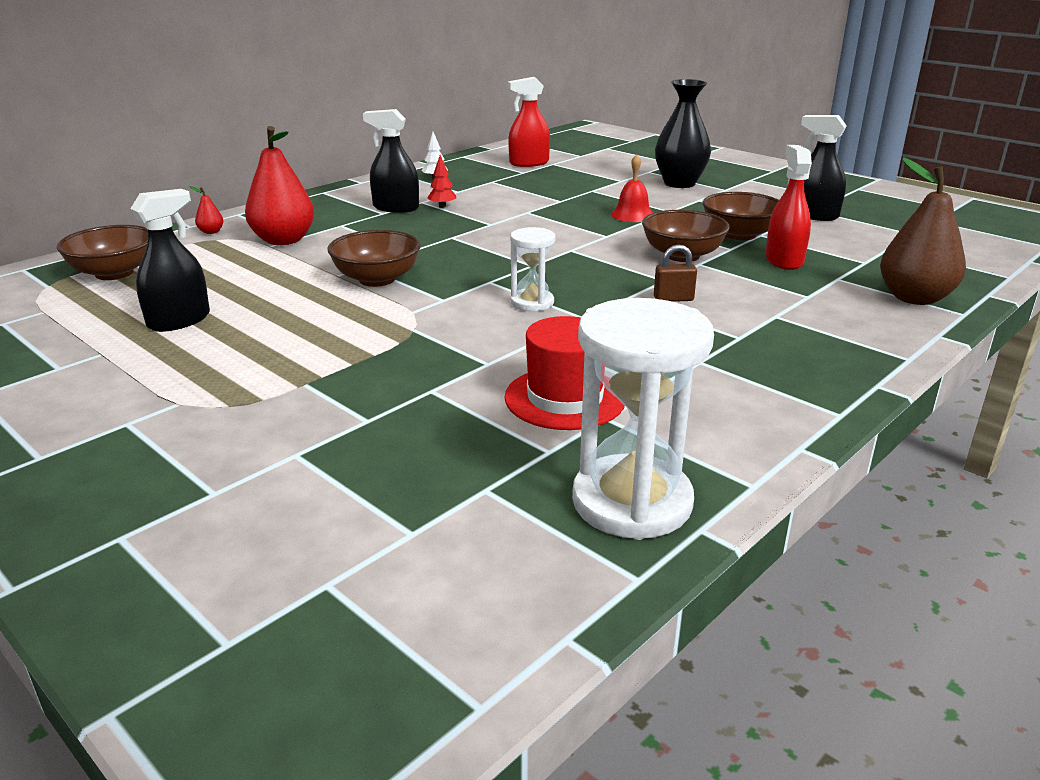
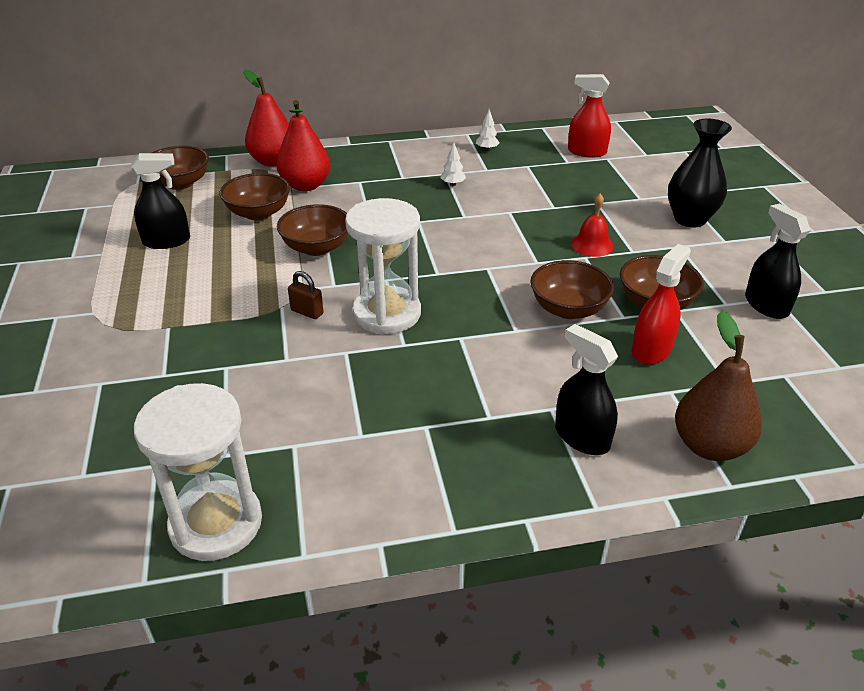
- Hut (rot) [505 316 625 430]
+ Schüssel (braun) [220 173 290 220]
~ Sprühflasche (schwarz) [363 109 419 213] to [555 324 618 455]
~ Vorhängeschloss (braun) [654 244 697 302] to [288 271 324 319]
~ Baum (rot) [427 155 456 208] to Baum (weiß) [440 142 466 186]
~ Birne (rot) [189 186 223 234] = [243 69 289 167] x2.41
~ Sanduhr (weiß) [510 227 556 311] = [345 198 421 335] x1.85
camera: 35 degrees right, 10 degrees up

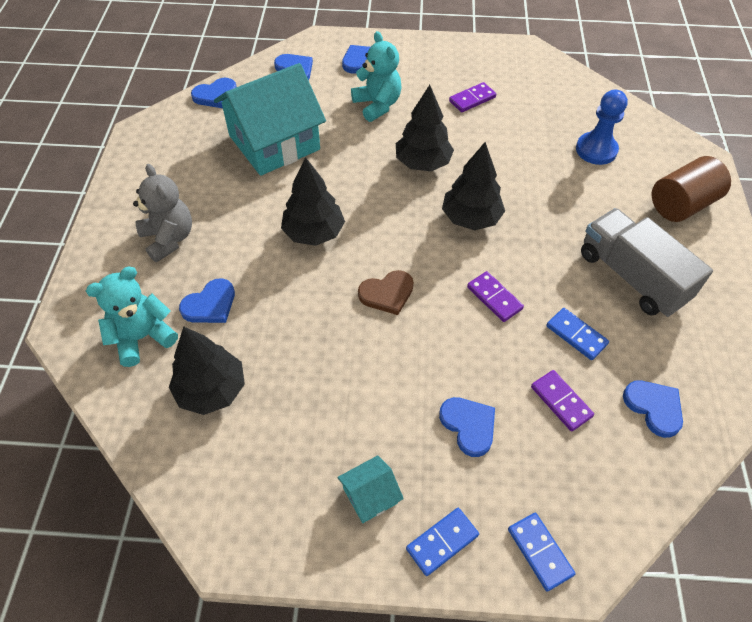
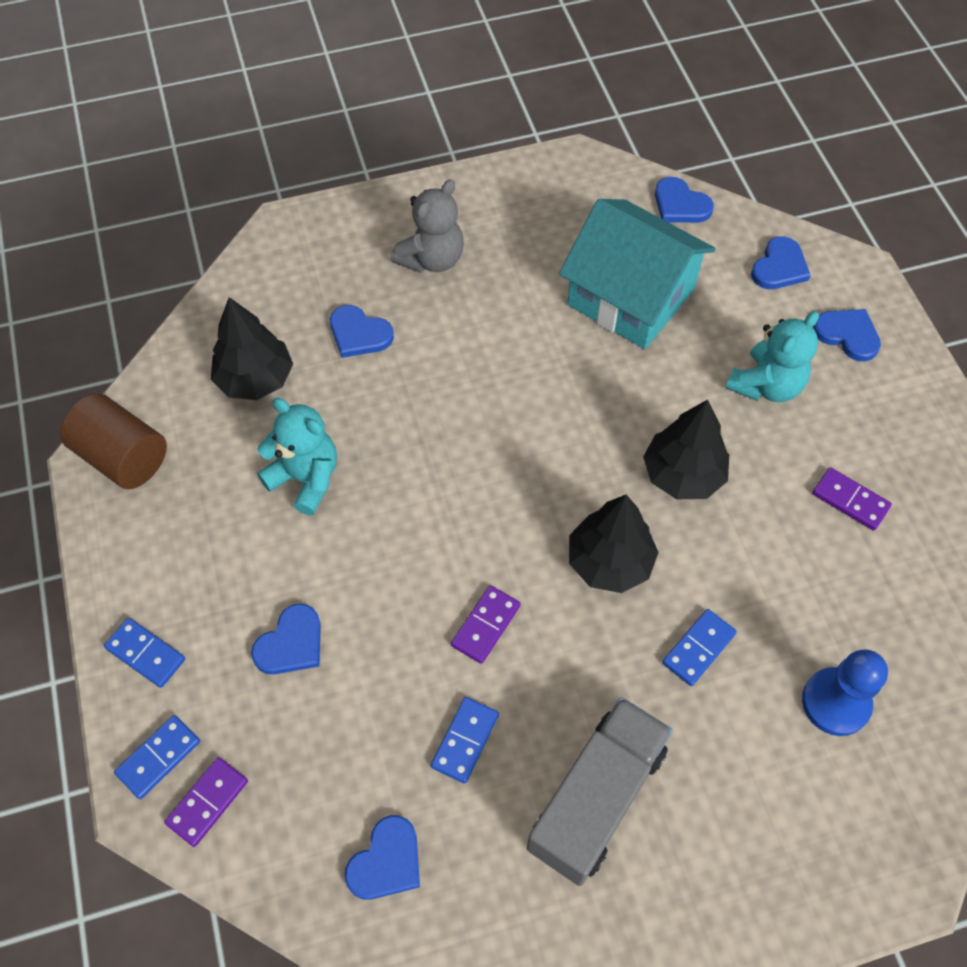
- Baum (schwarz) [281 157 345 246]
- Haus (türkis) [338 455 404 523]
- Herz (braun) [358 270 414 315]
+ Dominostein (blau) [662 609 737 686]
~ Teddybär (türkis) [86 267 178 367] to [257 398 337 515]
~ Dominostein (lila) [531 370 594 432] to [164 757 248 847]
~ Vollzylinder (braun) [652 156 731 222] to [60 394 167 489]
camera: 70 degrees right, 5 degrees up

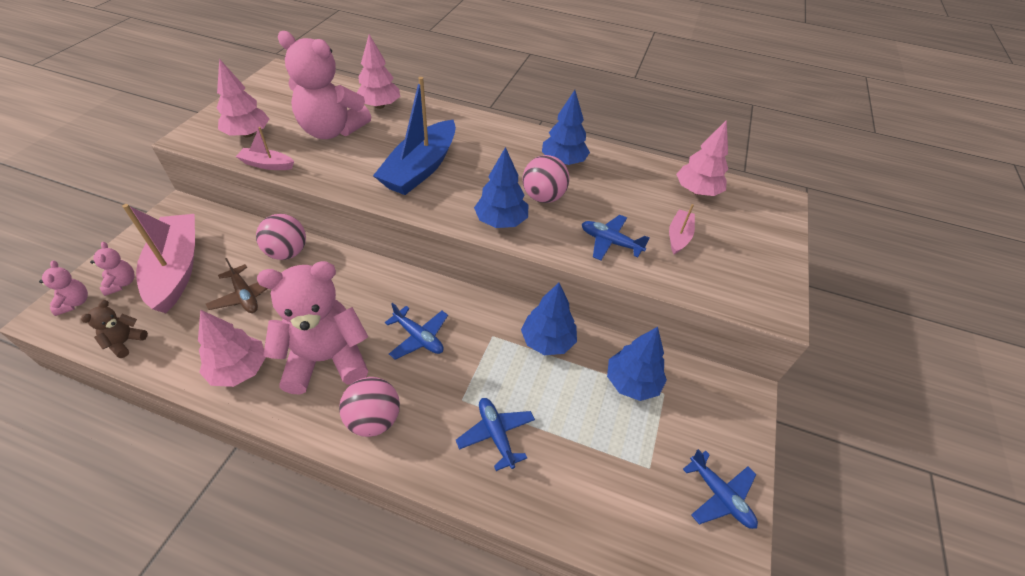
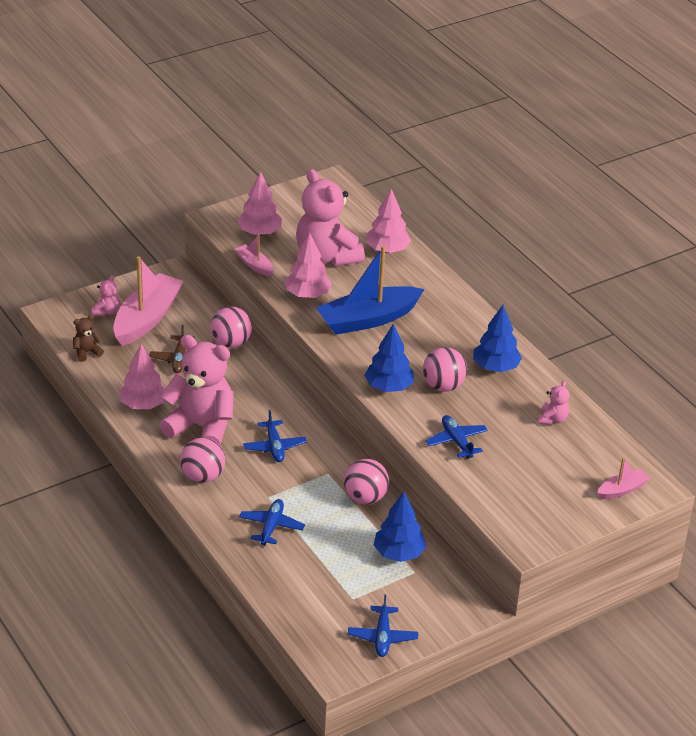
~ Teddybär (rosa) [39 261 88 316] to [538 381 569 425]
~ Boot (rosa) [669 204 695 255] to [597 458 650 499]
~ Baum (rosa) [676 120 728 196] to [285 232 332 298]
~ Baum (blau) [521 283 577 355] to Ball (rosa) [344 459 389 504]
camera: 40 degrees right, 10 degrees down

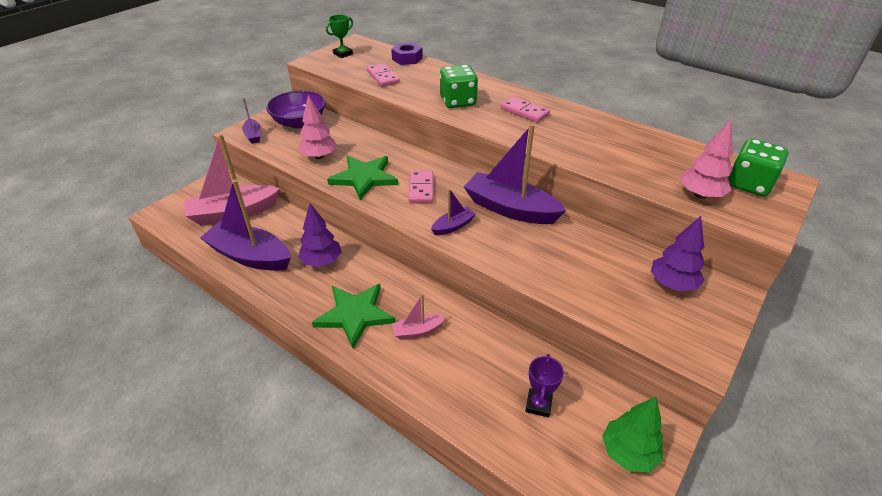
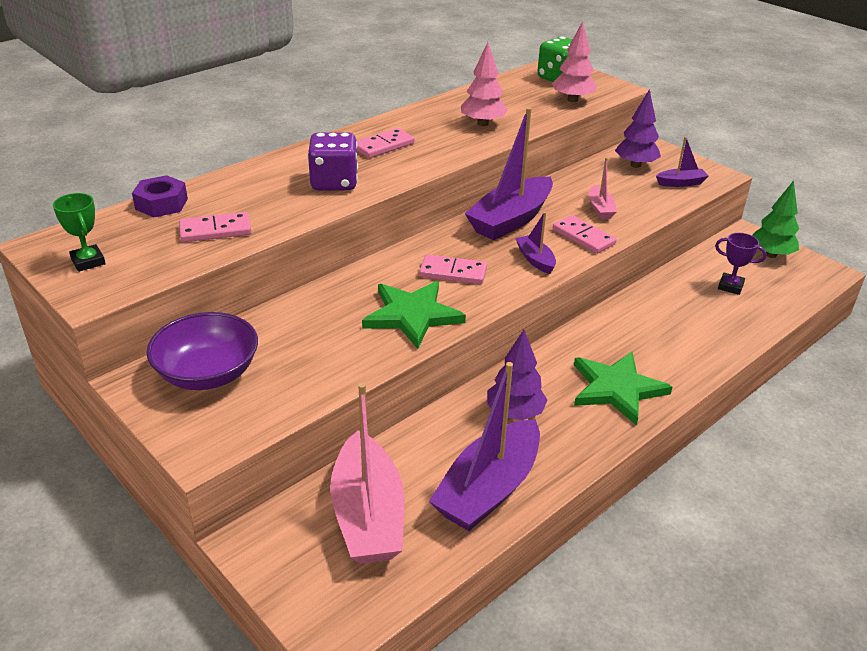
+ Dominostein (rosa) [553 215 616 254]
~ Boot (lila) [242 97 261 143] to [656 137 708 187]
~ Baum (rosa) [298 95 337 159] to [461 42 508 126]
~ Boot (rosa) [391 294 446 339] to [589 157 617 219]
~ Spielwürfel (grün) [440 65 478 108] to Spielwürfel (lila) [308 133 358 190]
camera: 80 degrees left, 5 degrees down

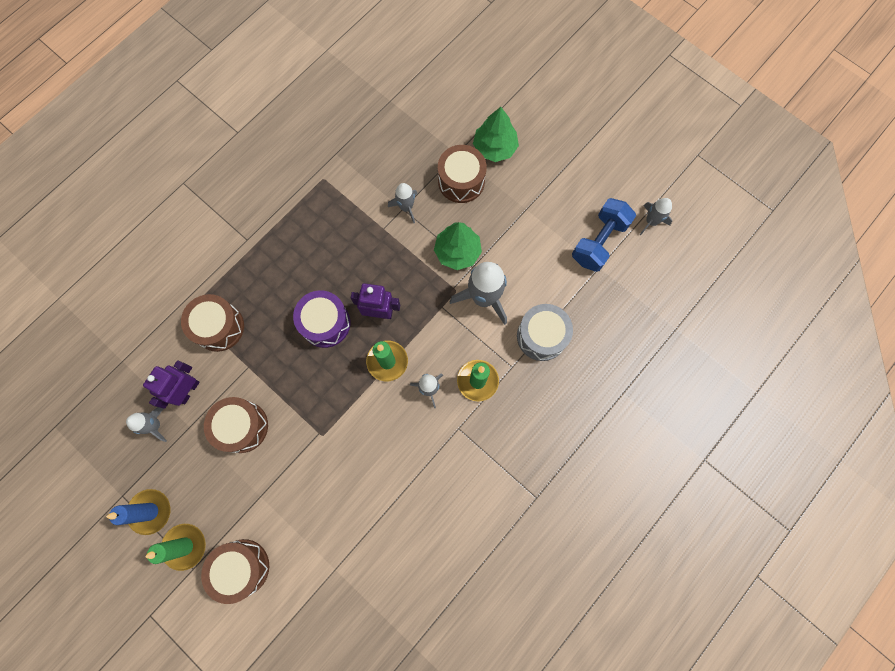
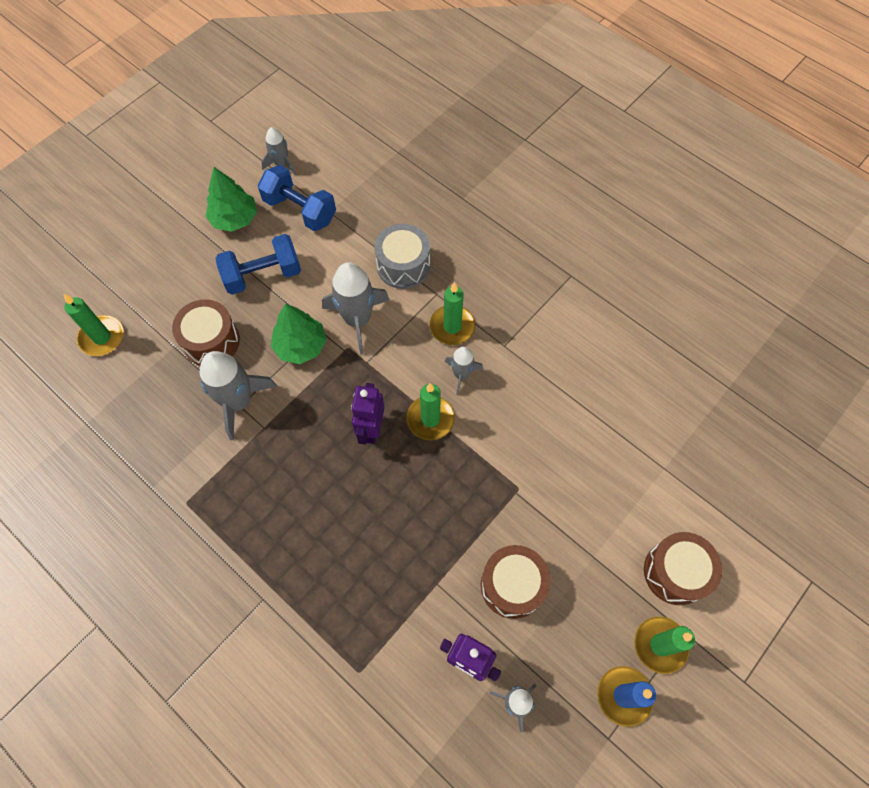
- Trommel (braun) [181 294 244 352]
- Trommel (lila) [293 290 350 348]
+ Kerze (grün) [64 294 124 356]
+ Hantel (blau) [215 234 301 295]
~ Baum (grün) [473 107 519 162] to [205 167 257 232]
~ Rakete (grau) [388 183 417 223] = [199 351 277 440] x1.78
camera: 90 degrees left, 10 degrees down

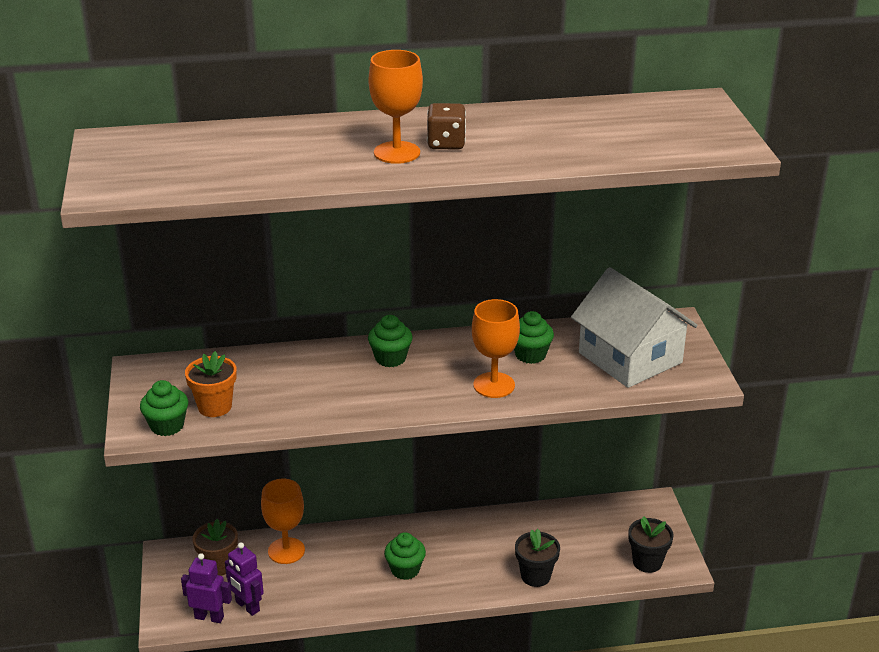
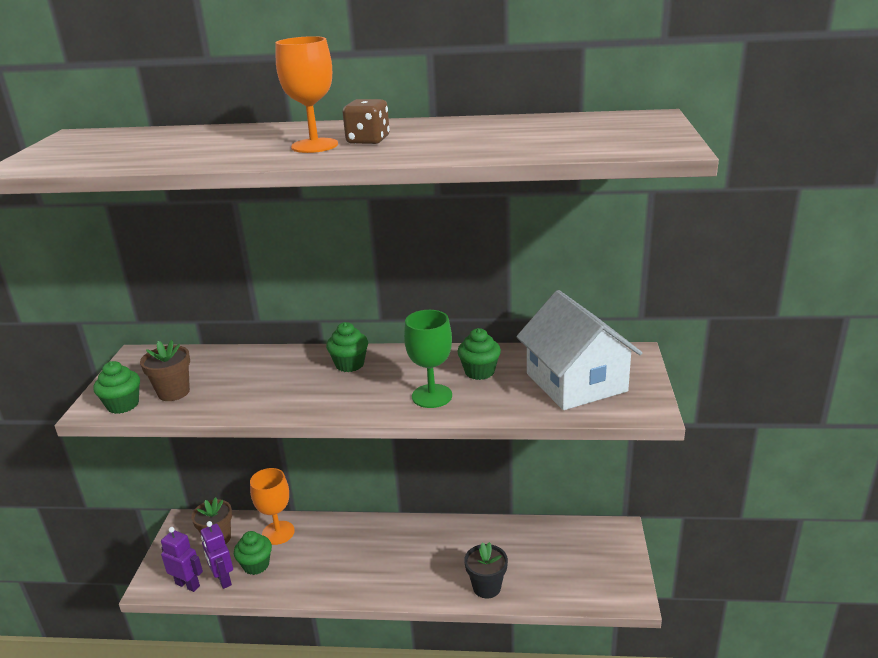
- Blumentopf (schwarz) [628 516 674 573]
~ Muffin (grün) [384 532 426 580] to [234 531 272 575]
~ Blumentopf (orange) [185 351 237 417] to Blumentopf (braun) [140 340 190 401]
~ Kelch (orange) [472 299 520 398] to Kelch (grün) [404 310 452 408]
camera: 15 degrees right, 5 degrees down

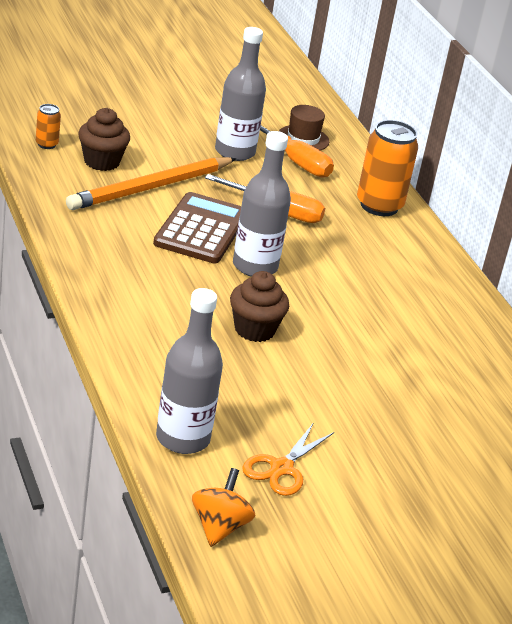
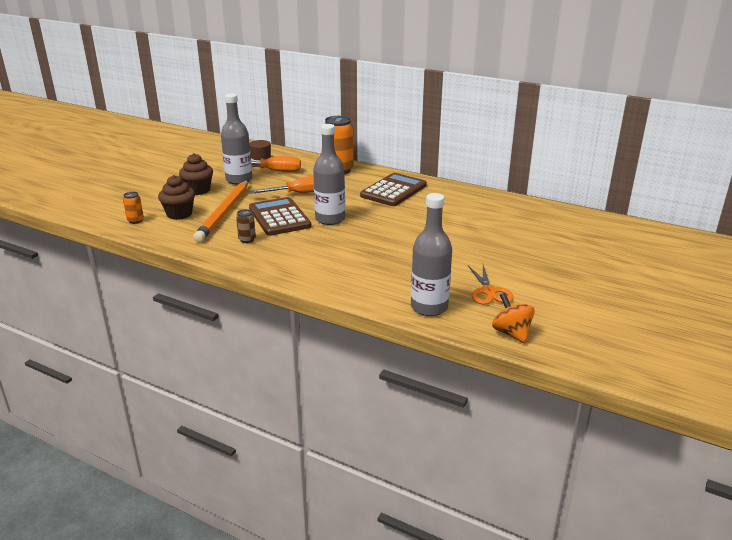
+ Dose (braun) [236 209 256 243]
+ Taschenrechner (braun) [360 173 427 206]
~ Muffin (braun) [230 271 289 342] to [179 153 213 195]
camera: 35 degrees left, 5 degrees down

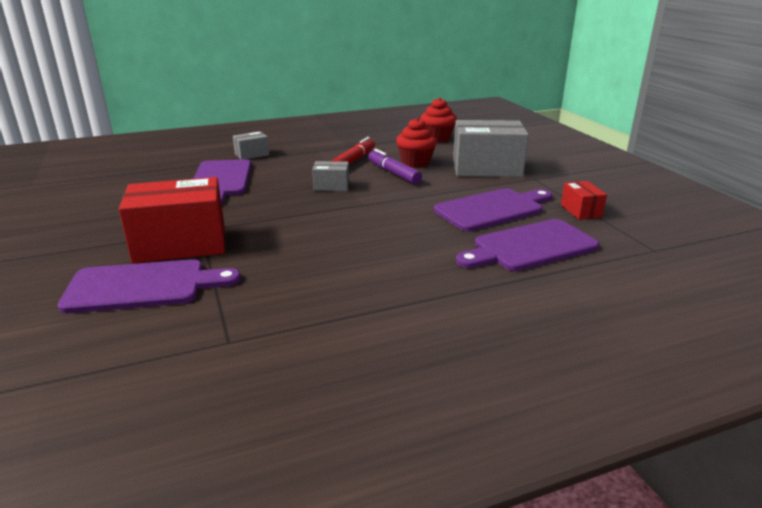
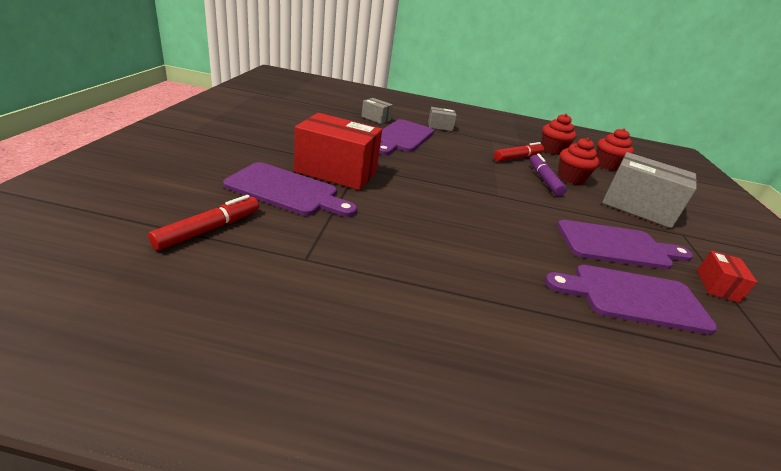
+ Filzstift (rot) [148 195 259 250]
+ Muffin (rot) [541 114 576 155]
~ Schachtel (grau) [312 161 349 191] to [361 98 393 124]
camera: 25 degrees right, 5 degrees up

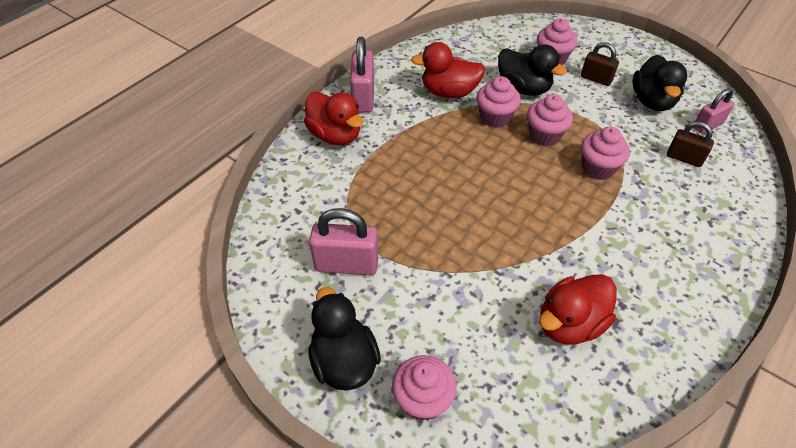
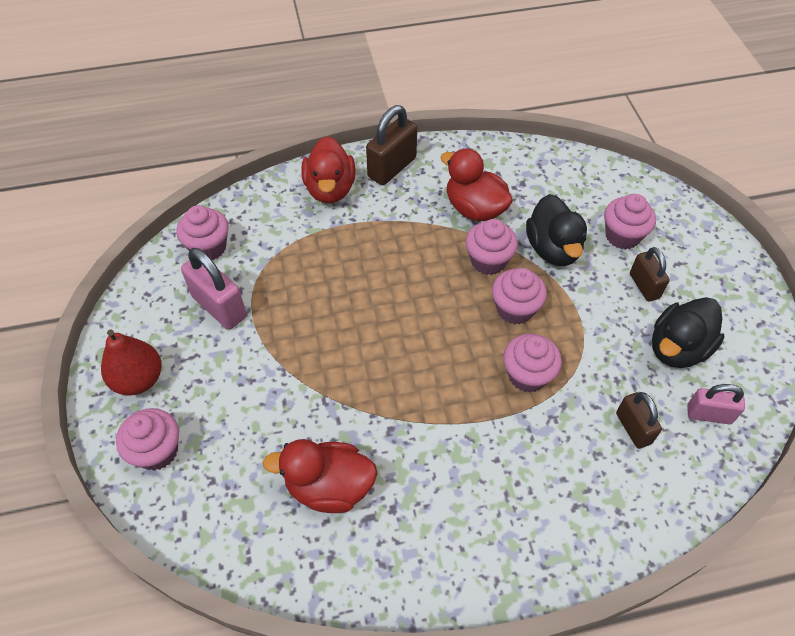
+ Muffin (rosa) [176 205 229 260]
~ Ente (schwarz) [308 287 381 391] to Birne (rot) [101 330 162 396]
~ Vorhängeschloss (rosa) [350 37 374 112] to Vorhängeschloss (braun) [366 105 417 185]
camera: 40 degrees right, 5 degrees up

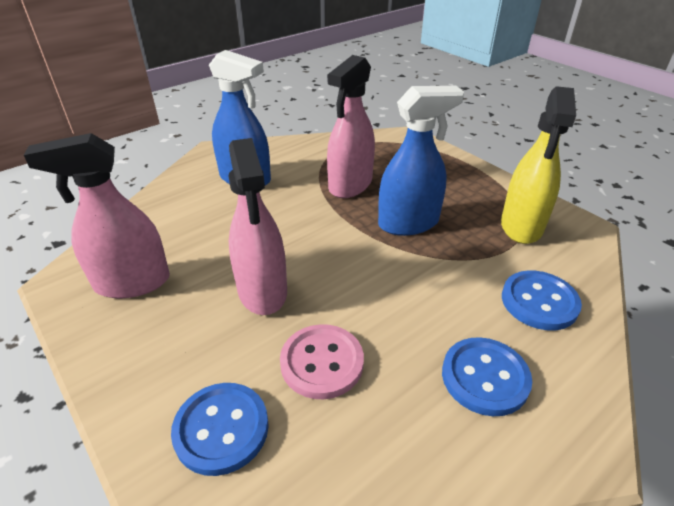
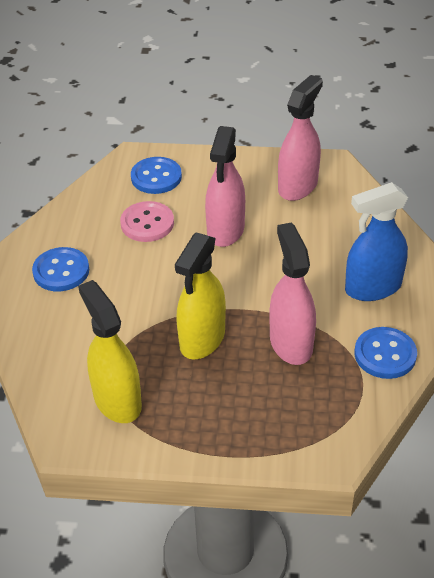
~ Knopf (blau) [502 270 582 330] to [355 327 417 379]
~ Sprühflasche (blau) [378 86 464 236] to Sprühflasche (gelb) [175 232 226 359]
~ Sprühflasche (rosa) [229 138 287 315] = [205 126 245 247] 105 degrees counterclockwise
camera: 135 degrees right, 5 degrees up

